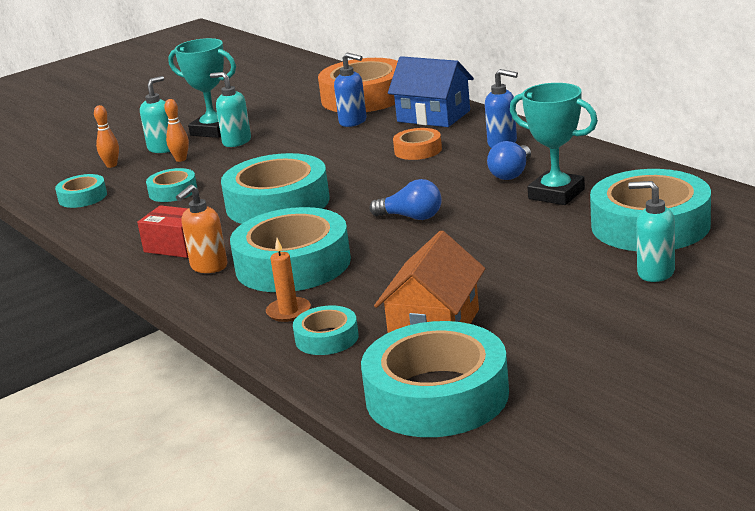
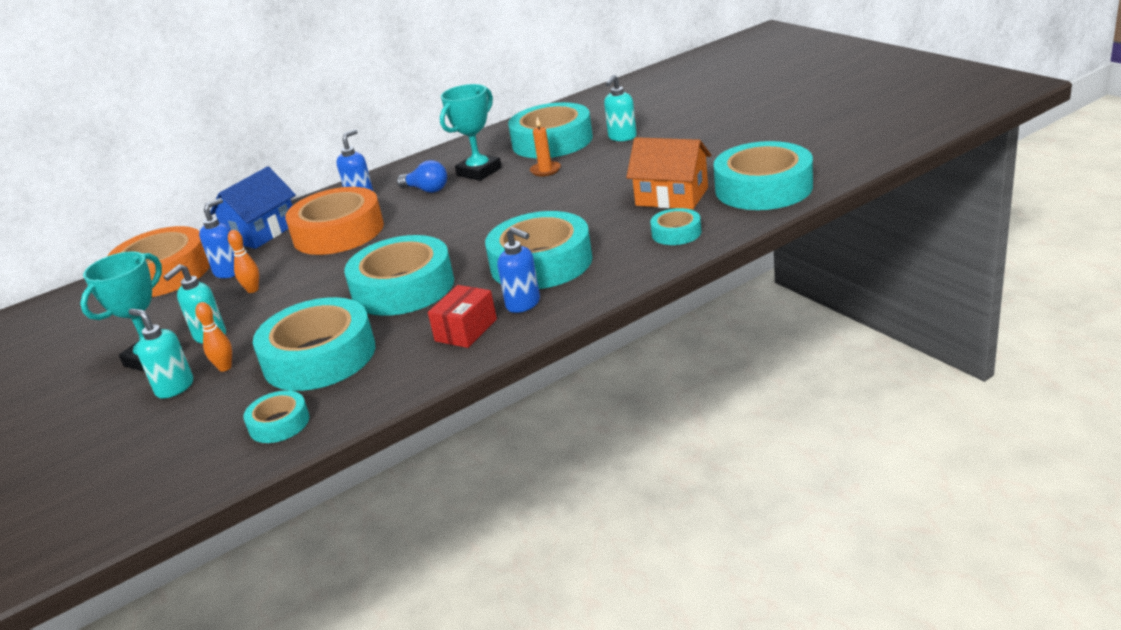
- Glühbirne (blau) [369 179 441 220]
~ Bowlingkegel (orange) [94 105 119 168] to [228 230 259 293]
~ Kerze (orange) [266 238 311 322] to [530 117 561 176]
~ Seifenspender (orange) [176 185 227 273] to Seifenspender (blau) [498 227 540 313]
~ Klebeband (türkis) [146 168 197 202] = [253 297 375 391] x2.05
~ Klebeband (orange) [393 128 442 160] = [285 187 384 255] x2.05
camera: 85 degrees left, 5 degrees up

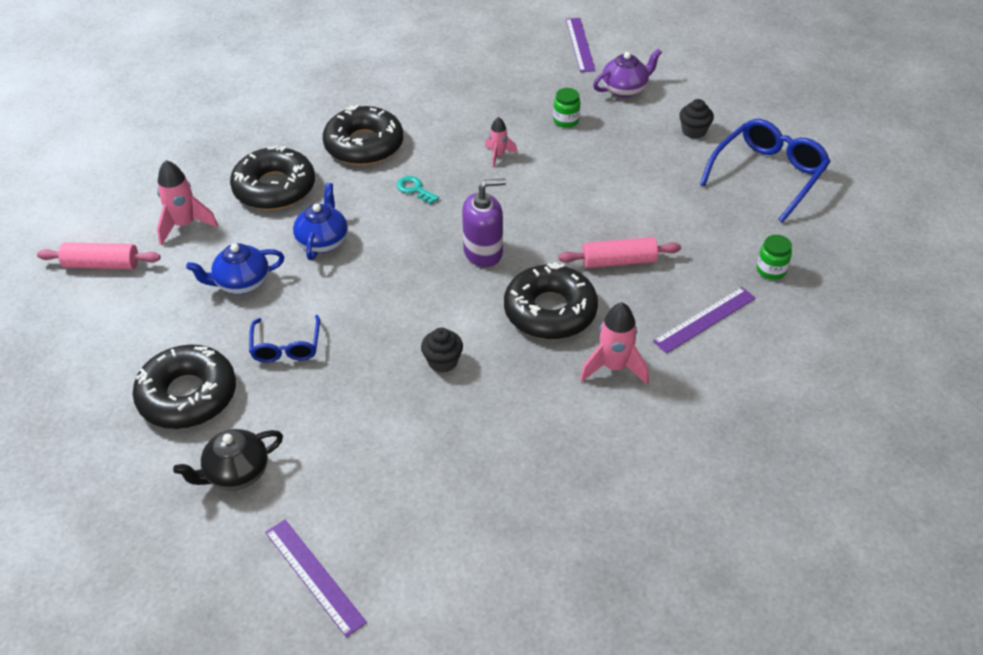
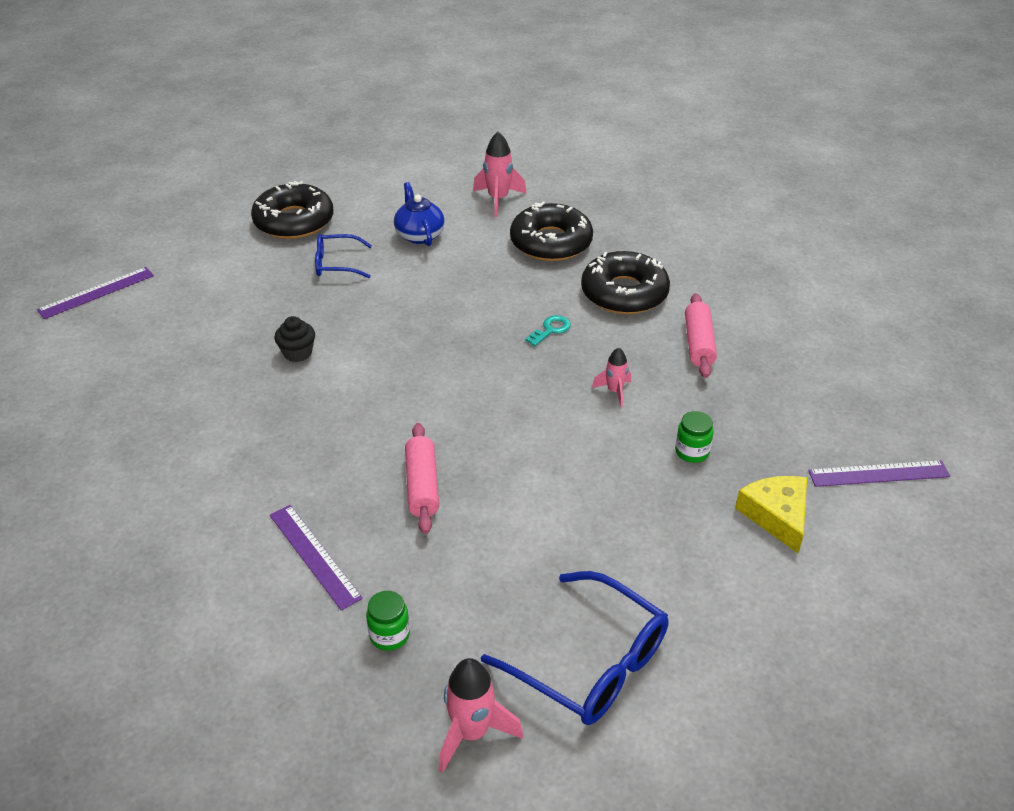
- Teekanne (schwarz) [173 429 283 490]
- Teekanne (blau) [293 183 348 260]
- Seifenspender (lila) [462 178 506 267]
- Donut (schwarz) [504 262 598 339]
- Muffin (schwarz) [679 99 714 139]
~ Nudelholz (rosa) [37 242 161 269] to [685 293 717 378]
~ Rakete (rosa) [580 302 649 385] to [439 658 523 773]
~ Teekanne (lila) [593 49 662 98] to Käse (gelb) [735 476 807 553]
camera: 90 degrees right, 5 degrees down

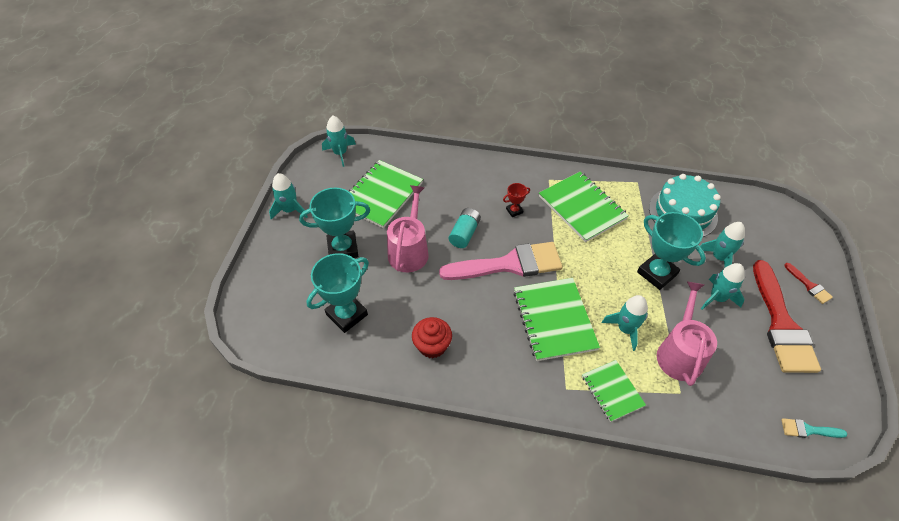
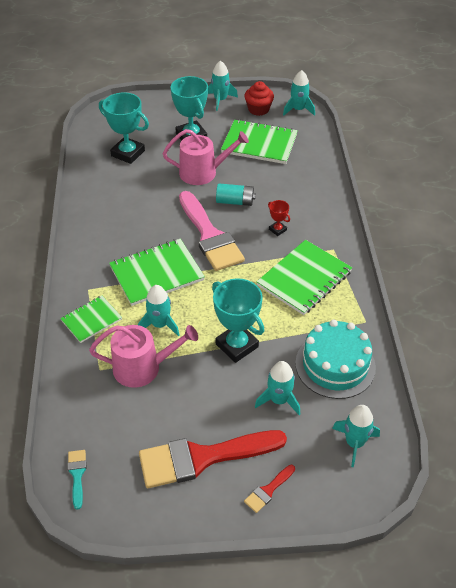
~ Muffin (rot) [412 317 452 358] to [245 81 274 116]
~ Rakete (türkis) [701 263 745 310] to [332 405 380 467]
~ Pokal (türkis) [637 212 706 290] = [212 278 264 363] 75 degrees counterclockwise
camera: 75 degrees right, 5 degrees down

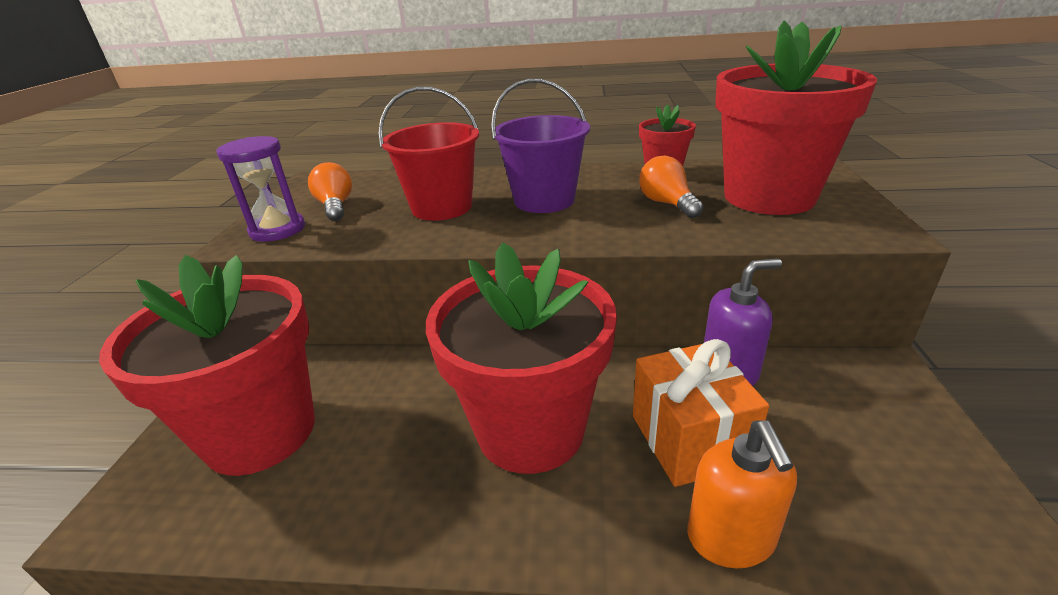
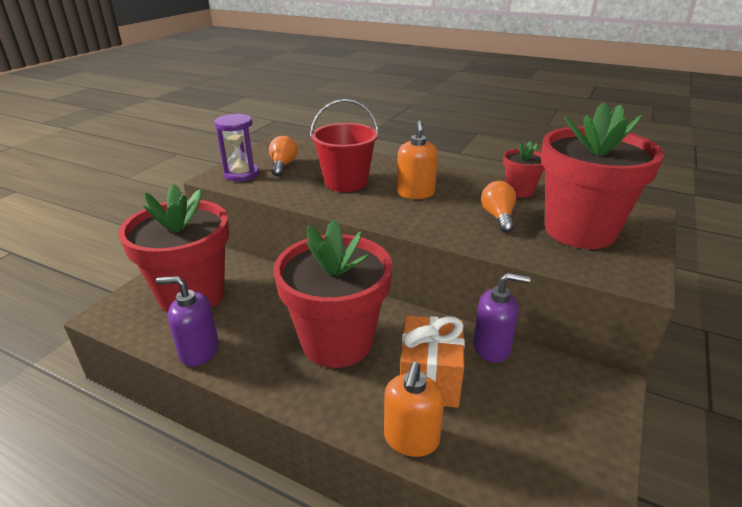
+ Seifenspender (lila) [156 276 219 367]
~ Eimer (lila) [491 79 590 213] to Seifenspender (orange) [397 120 438 199]
camera: 20 degrees right, 0 degrees up

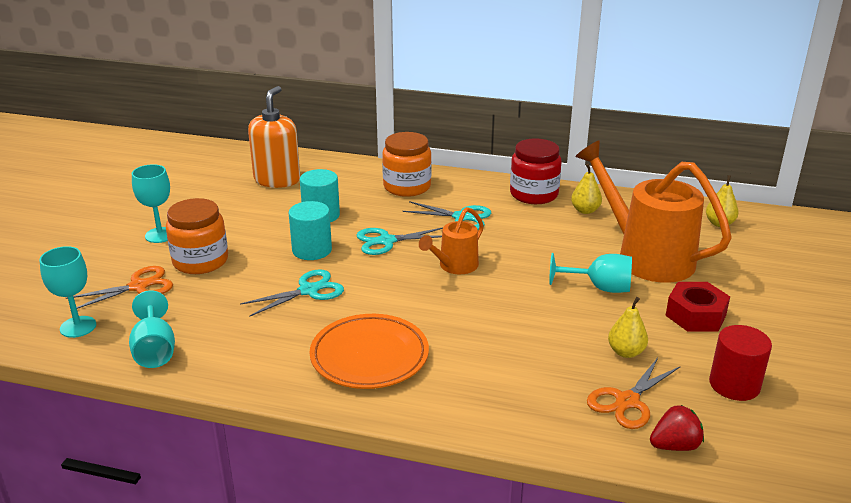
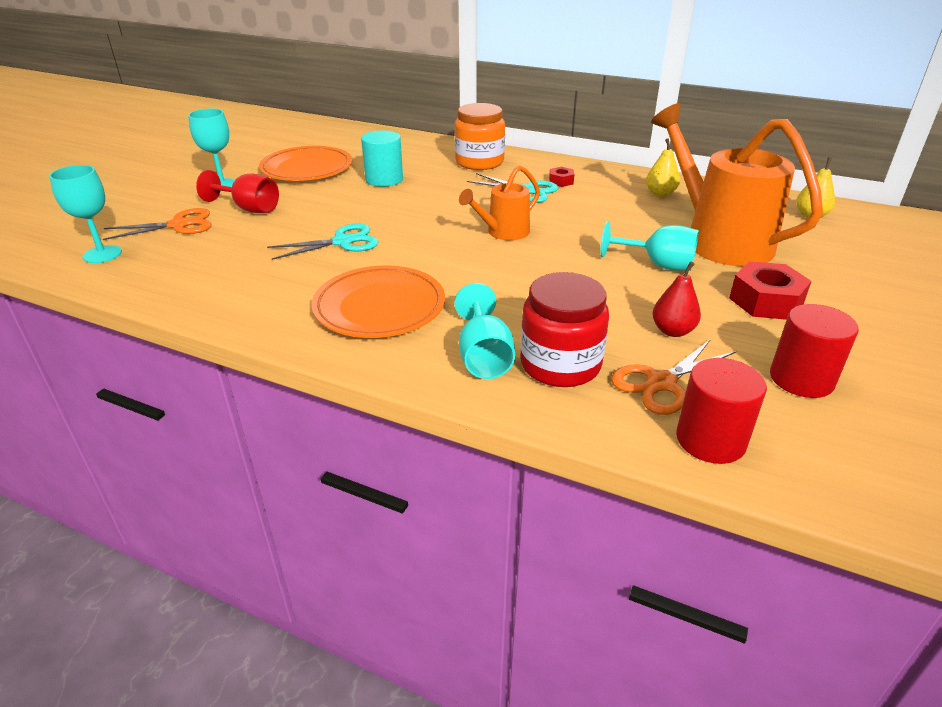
- Seifenspender (orange) [248 86 300 188]
- Vollzylinder (türkis) [289 201 332 260]
- Schere (türkis) [357 228 443 255]
+ Teller (orange) [259 146 352 181]
+ Sechskantmutter (rot) [549 167 574 187]
~ Kelch (türkis) [129 290 175 368] to [455 283 515 379]
~ Einmachglas (rot) [510 138 562 204] to [520 272 609 387]
~ Einmachglas (orange) [166 198 228 274] to Kelch (rot) [196 170 279 213]
~ Erdbeere (rot) [650 405 704 451] to Vollzylinder (rot) [676 358 767 464]
~ Birne (gelb) [608 297 648 358] to Birne (rot) [653 261 701 337]
camera: 10 degrees right, 5 degrees up

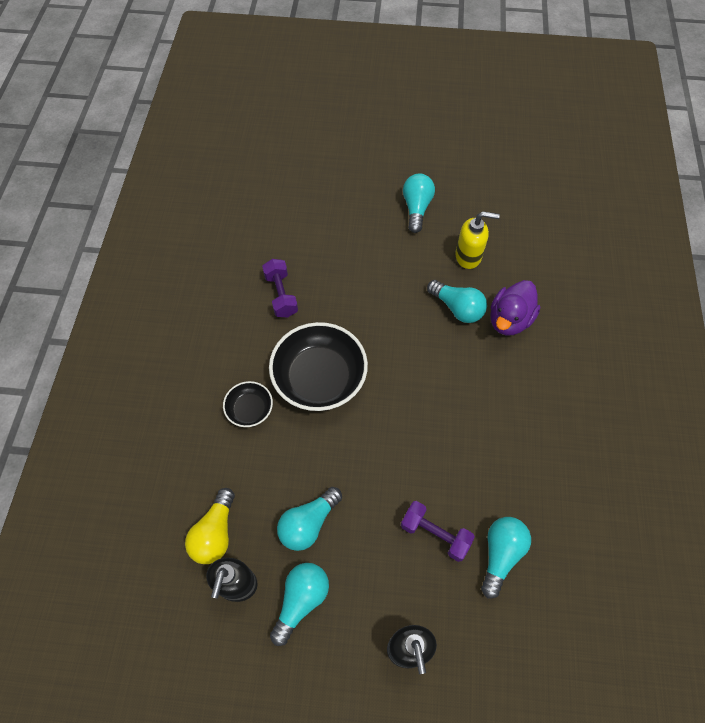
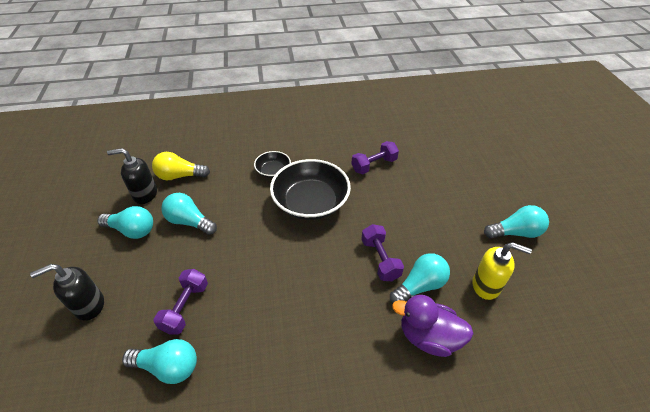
+ Hantel (lila) [361 224 404 281]
~ Glühbirne (türkis) [427 280 487 323] = [390 253 450 304] 150 degrees counterclockwise
~ Seifenspender (gelb) [455 211 500 269] = [473 242 532 300] 60 degrees counterclockwise
camera: 75 degrees right, 15 degrees down

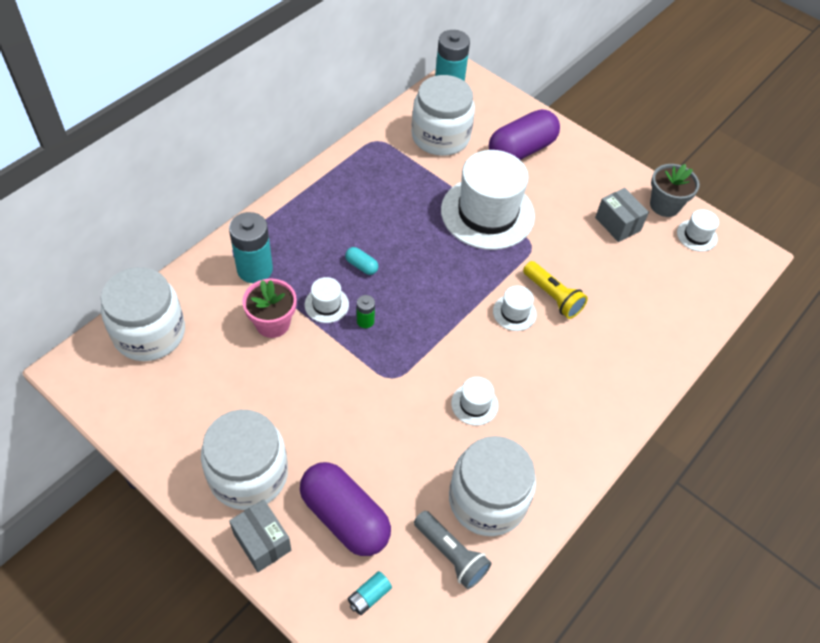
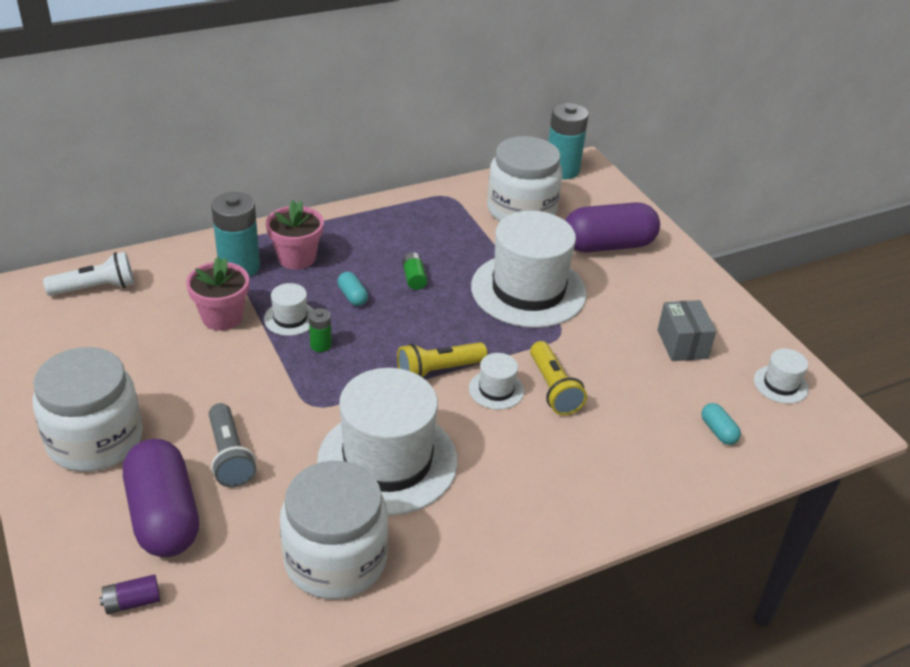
- Schachtel (grau) [229 499 291 572]
- Blumentopf (grau) [650 164 700 217]
+ Blumentopf (rosa) [266 200 324 269]
+ Taschenlampe (gelb) [397 342 488 378]
+ Batterie (grün) [402 252 427 290]
+ Kapsel (türkis) [701 403 741 445]
~ Taschenlampe (grau) [414 511 492 589] to [209 403 256 487]
~ Einmachglas (weiß) [101 267 185 361] to Taschenlampe (weiß) [43 252 134 296]
~ Batterie (türkis) [348 571 392 615] to Batterie (lila) [100 574 160 614]
~ Hut (weiß) [451 377 498 425] = [317 368 458 515] x2.32
camera: 25 degrees right, 15 degrees down

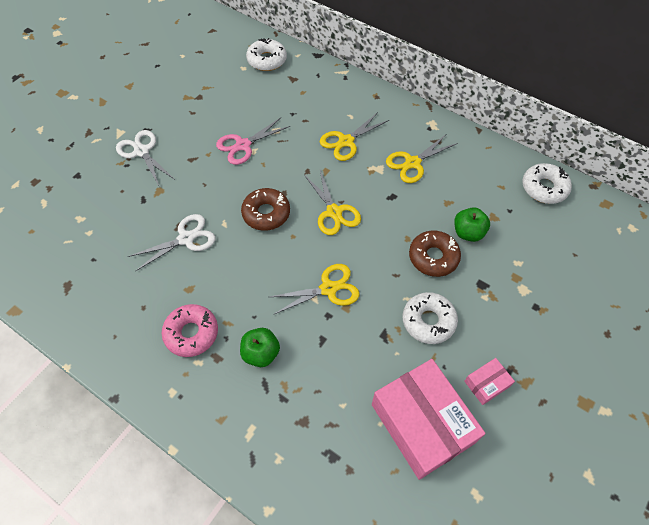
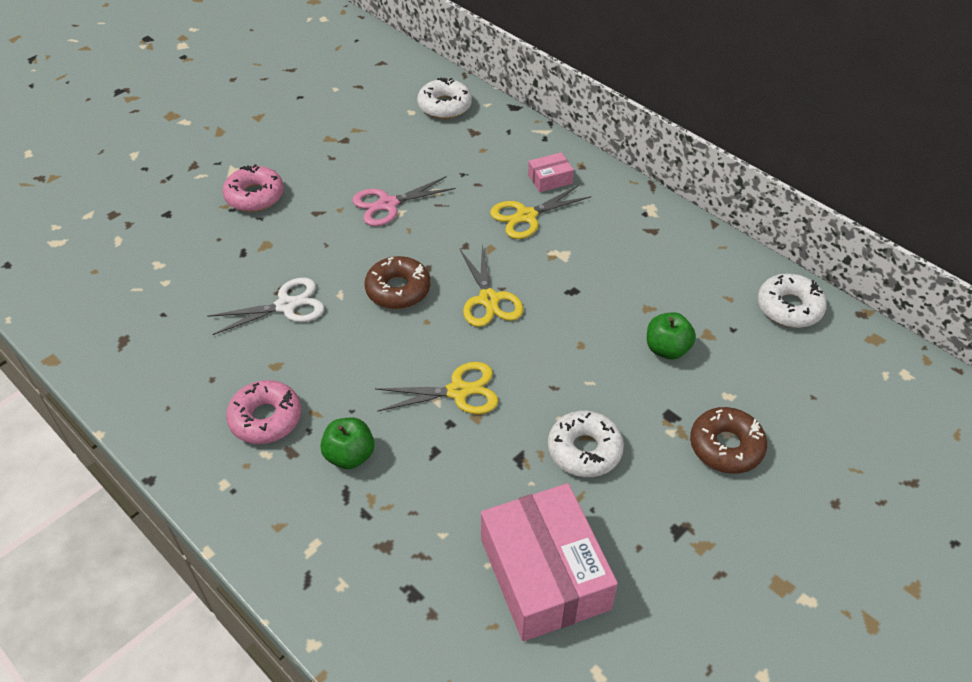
- Schere (gelb) [386 135 458 183]
~ Donut (braun) [409 231 461 277] to [690 407 767 474]
~ Schachtel (rosa) [464 358 515 405] to [528 152 574 192]
~ Schere (weiß) [116 130 174 186] to Donut (rosa) [223 164 284 212]
camera: 10 degrees right, 10 degrees down

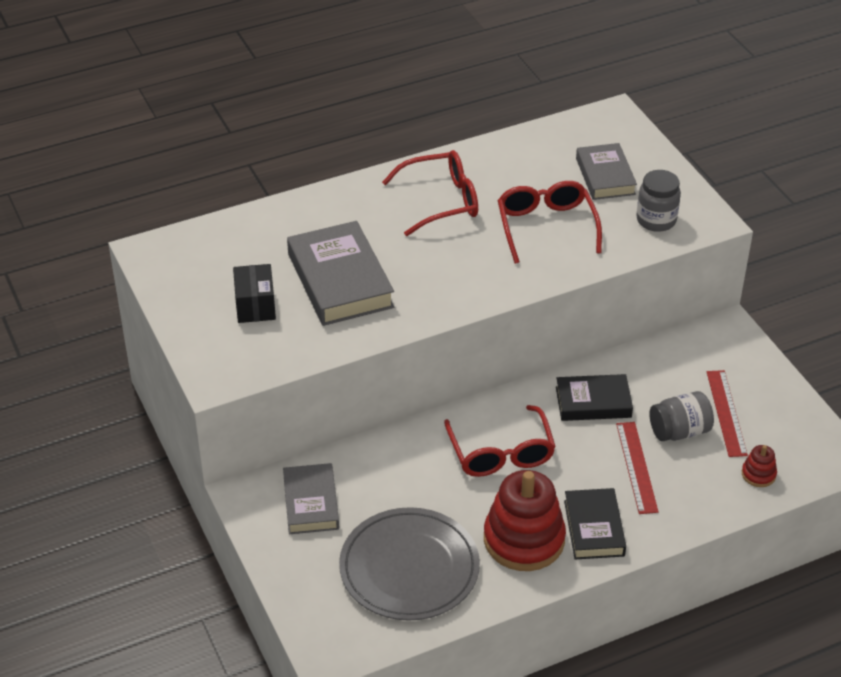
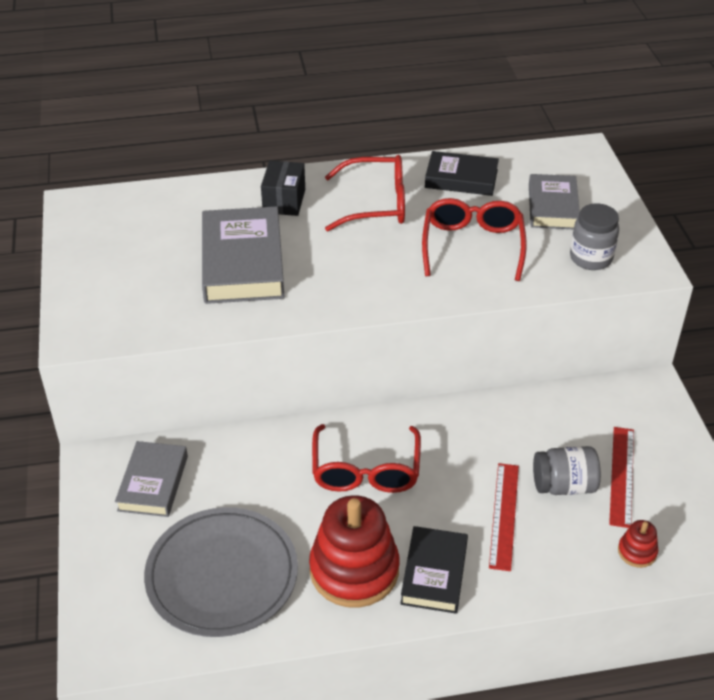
~ Schachtel (schwarz) [233 264 276 323] to [261 161 305 216]
~ Buch (schwarz) [556 374 633 421] to [425 151 499 196]
camera: 15 degrees right, 0 degrees up

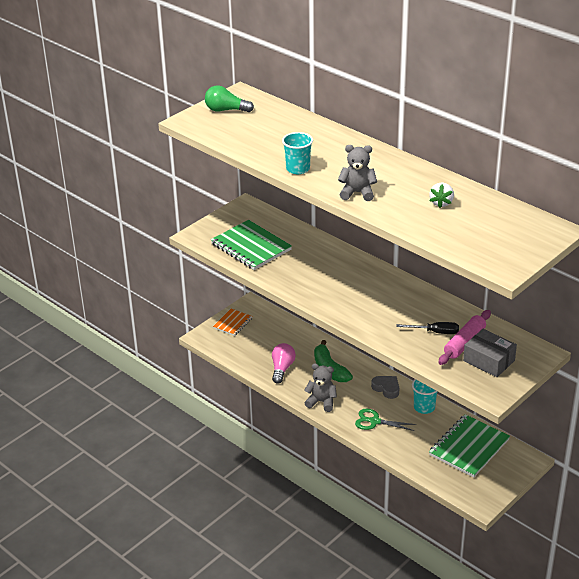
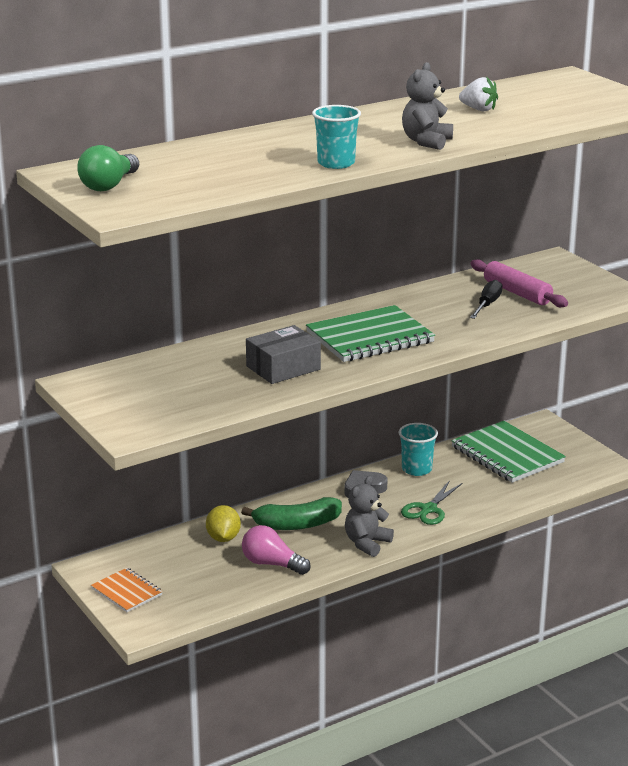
+ Zitrone (gelb) [206 505 241 542]
~ Notizbuch (grün) [211 220 292 270] to [306 305 435 362]
~ Schachtel (grau) [463 329 517 377] to [246 325 321 384]
camera: 75 degrees left, 10 degrees down

